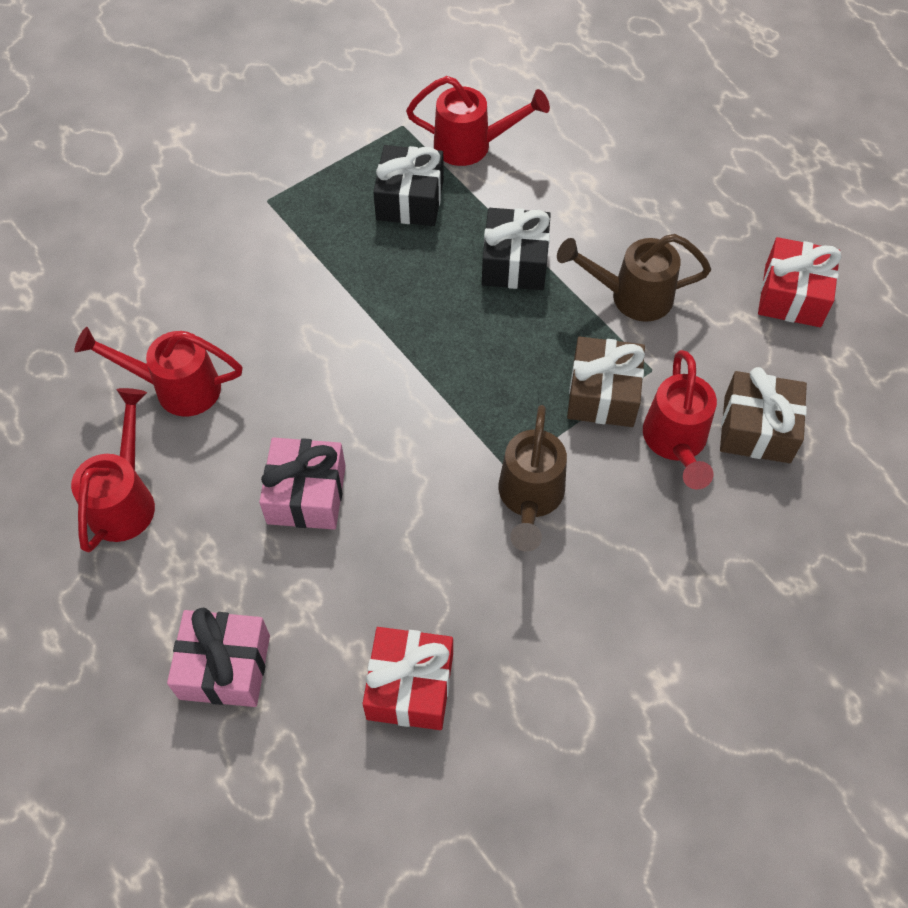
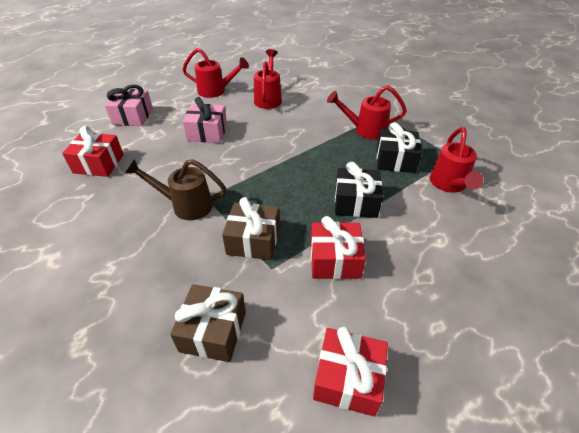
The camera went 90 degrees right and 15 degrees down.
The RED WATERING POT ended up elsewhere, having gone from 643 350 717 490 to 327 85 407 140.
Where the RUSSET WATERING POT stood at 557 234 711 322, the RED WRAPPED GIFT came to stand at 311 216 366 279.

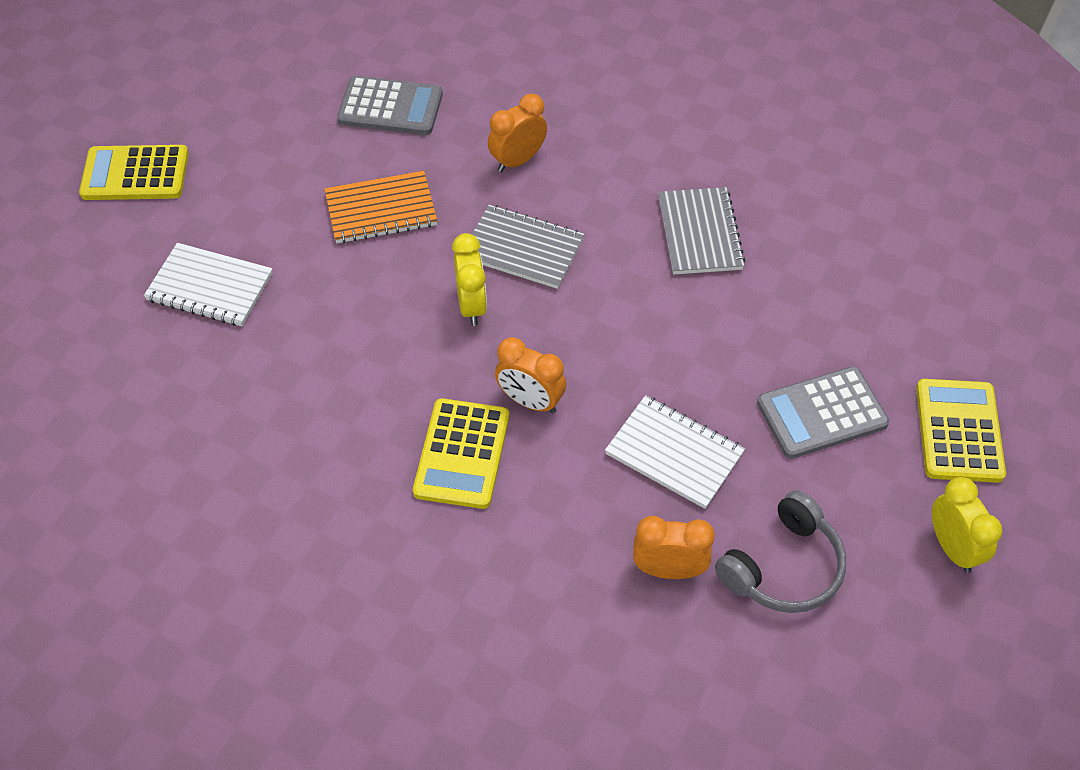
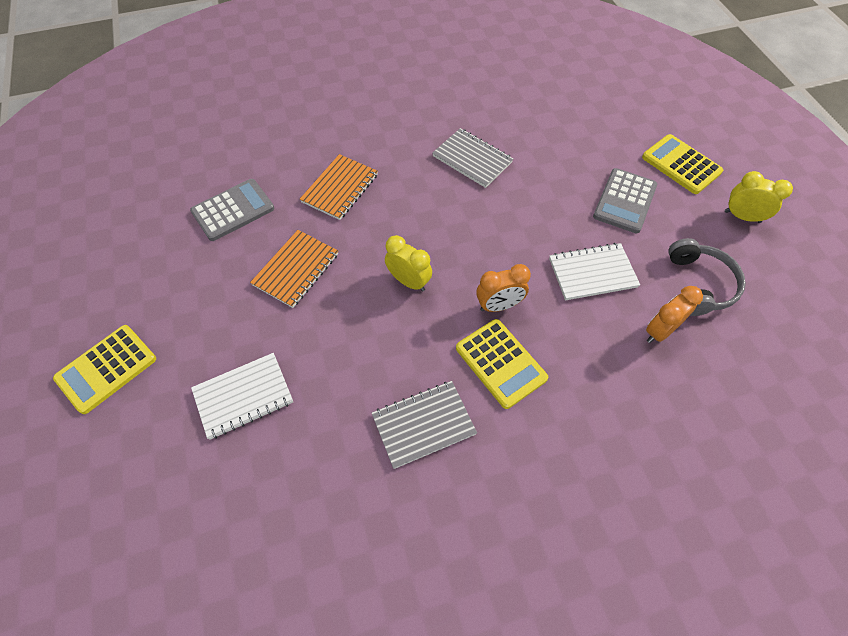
The camera went 45 degrees left and 5 degrees up.
The ASH-GREY NOTEBOOK ended up elsewhere, having gone from 472 205 584 289 to 372 381 477 469.
Where the ORANGE ALARM CLOCK stood at 488 94 547 172, the ORANGE NOTEBOOK came to stand at 300 154 378 220.

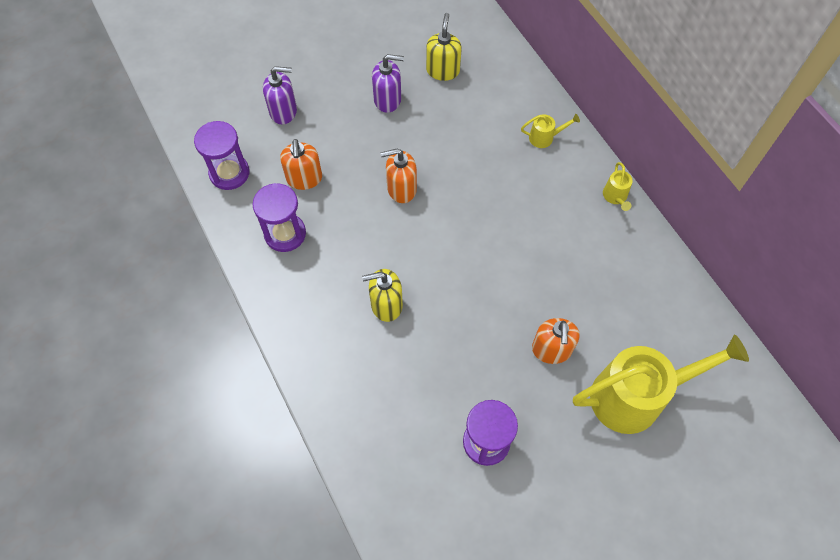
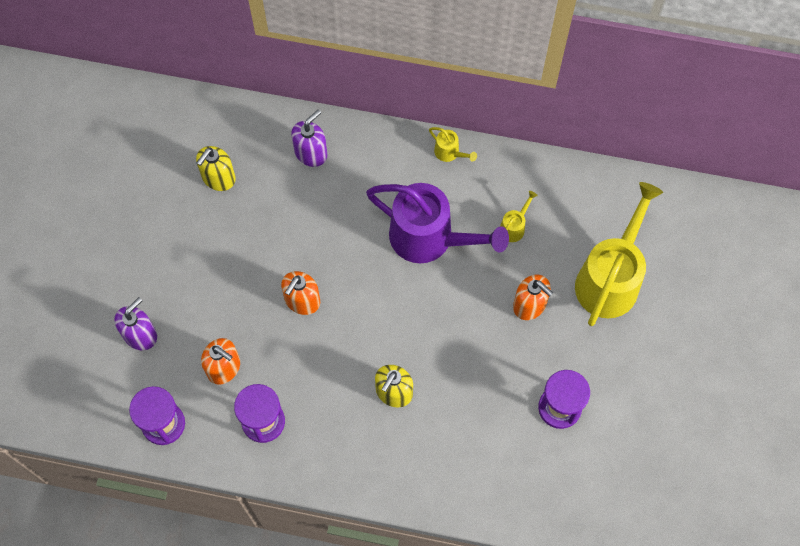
The camera went 50 degrees left and 5 degrees up.
The second view gained the PURPLE WATERING POT at 366 183 509 263.
The PURPLE SOAP PUMP ended up elsewhere, having gone from 372 54 404 113 to 291 110 327 167.
The GOLDEN WATERING POT ended up elsewhere, having gone from 521 114 580 148 to 500 191 538 242.
The GOLDEN SOAP PUMP at 426 13 462 81 ended up facing another way, 105 degrees counterclockwise from before.

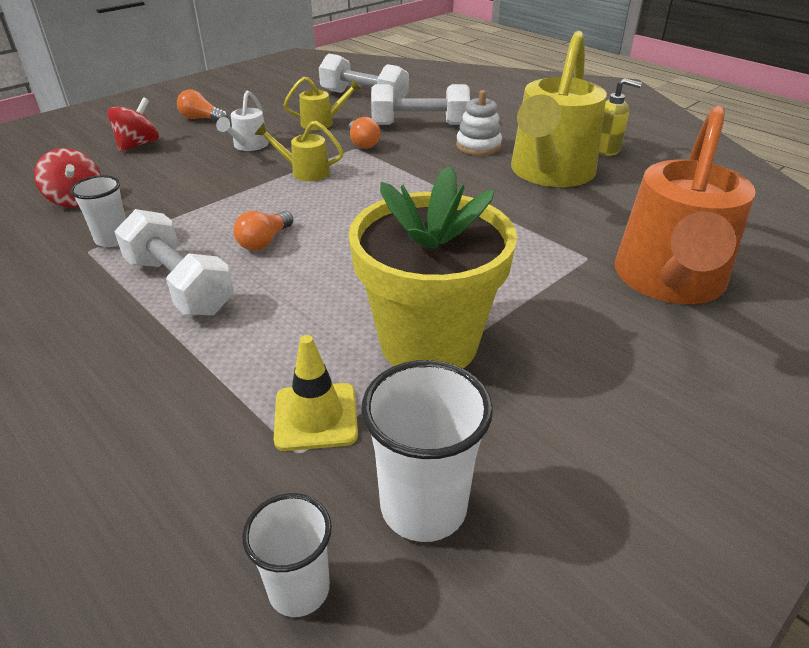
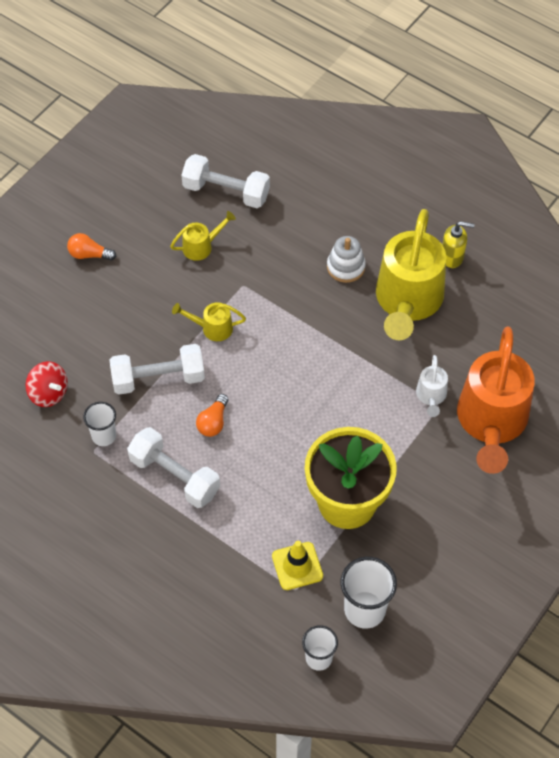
The camera went 10 degrees left and 20 degrees up.
The second view lost the RED TOY TOP at 107 97 159 152.
The second view lost the ORANGE BULB at 348 117 380 149.
The PURE WHITE WATERING POT ended up elsewhere, having gone from 216 91 269 151 to 416 355 448 417.
The PURE WHITE FREE WEIGHT ended up elsewhere, having gone from 371 84 470 125 to 110 344 205 395.

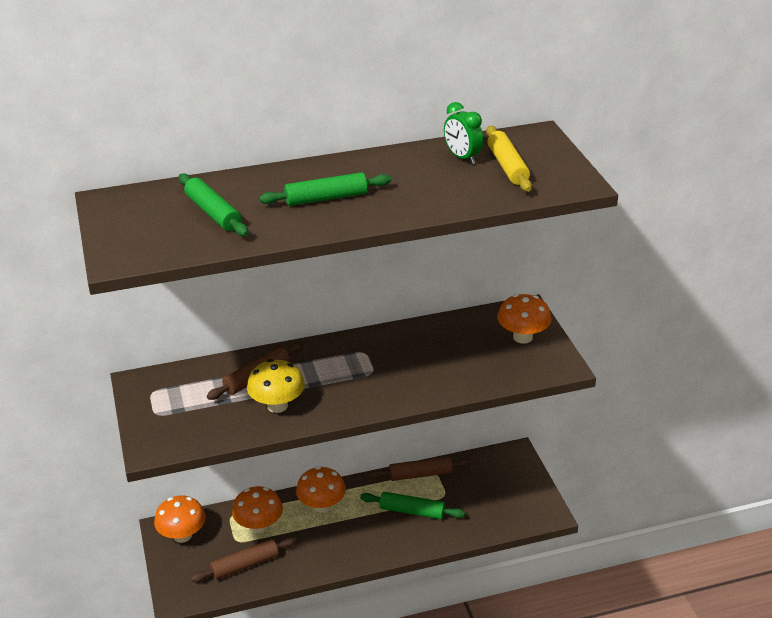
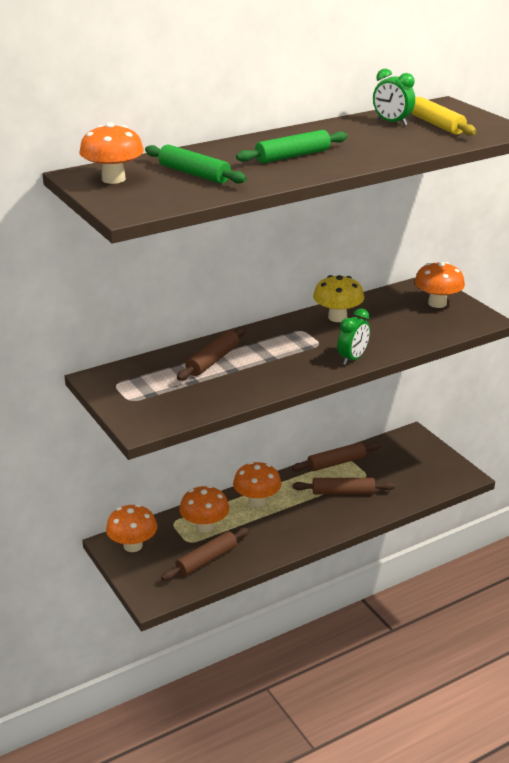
The camera went 15 degrees left and 5 degrees down.
The second view gained the ORANGE FUNGUS at 80 122 144 184.
The second view gained the LEAF-GREEN ALARM CLOCK at 338 308 370 365.
The GOLDEN FUNGUS ended up elsewhere, having gone from 247 359 305 413 to 313 275 364 322.
What was the LEAF-GREEN ROLLING PIN at 360 492 465 519 turned into the RUSSET ROLLING PIN at 293 478 395 495.

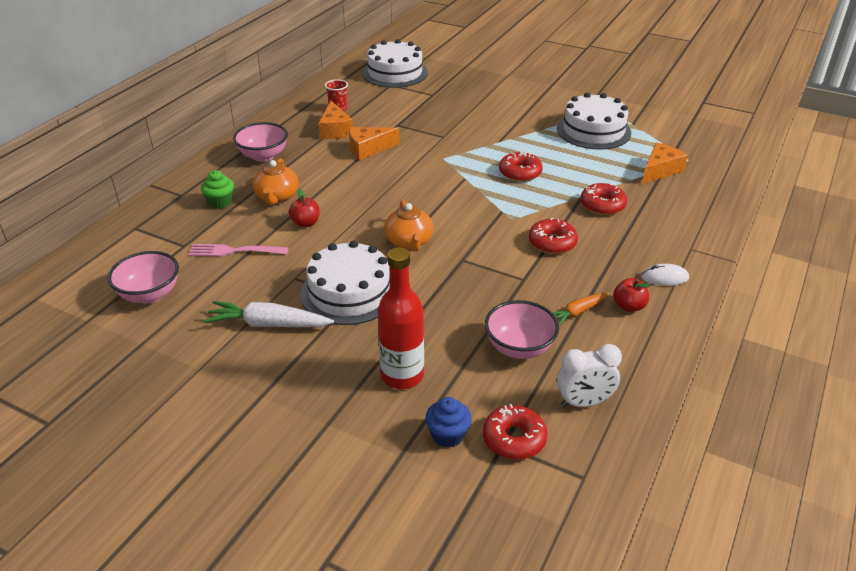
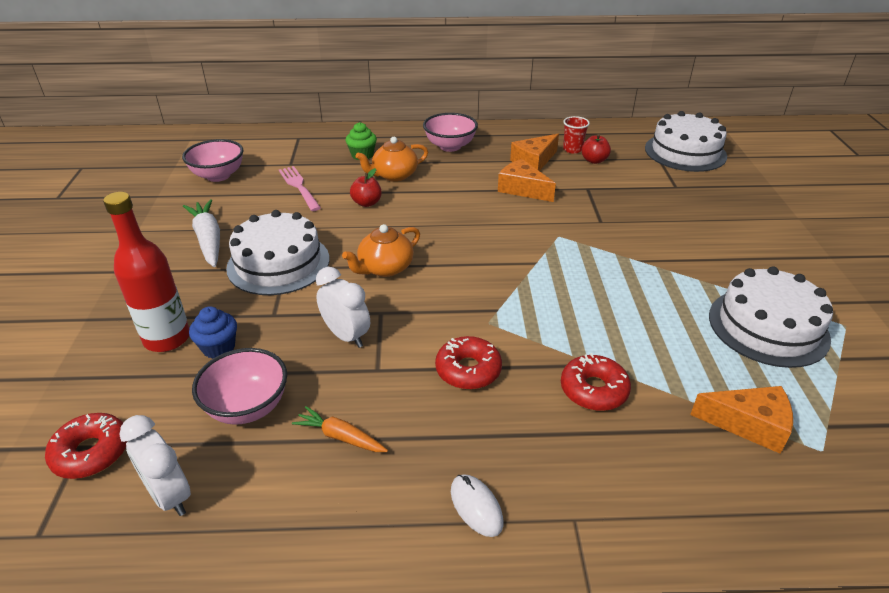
The camera went 60 degrees right and 0 degrees up.
The second view lost the RED GLAZED DONUT at 499 152 543 182.
The second view gained the PURE WHITE ALARM CLOCK at 316 267 370 348.
The ROYAL BLUE FAIRY CAKE ended up elsewhere, having gone from 425 397 472 448 to 189 306 237 359.
The RED TOY APPLE ended up elsewhere, having gone from 613 278 651 312 to 581 134 611 164.

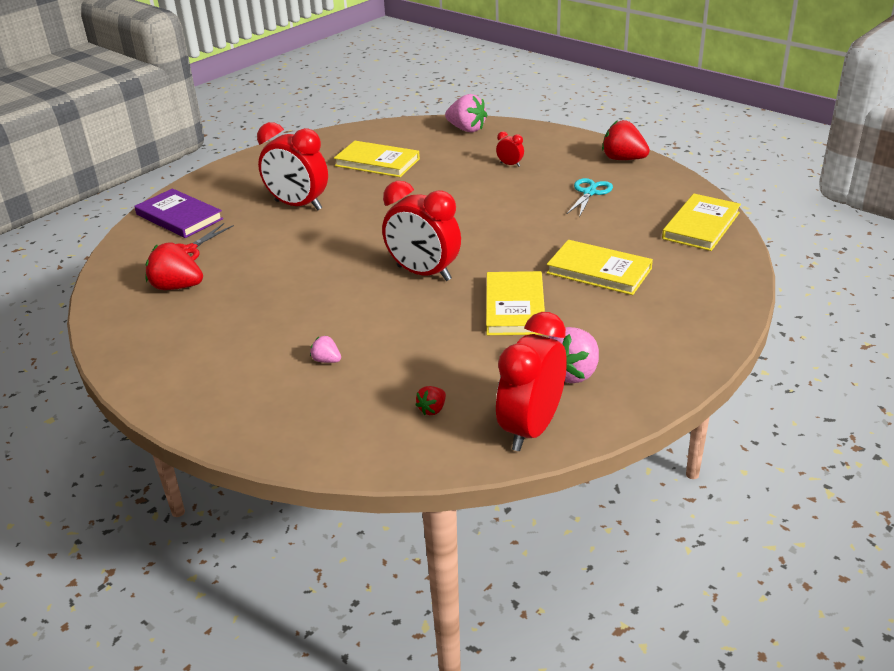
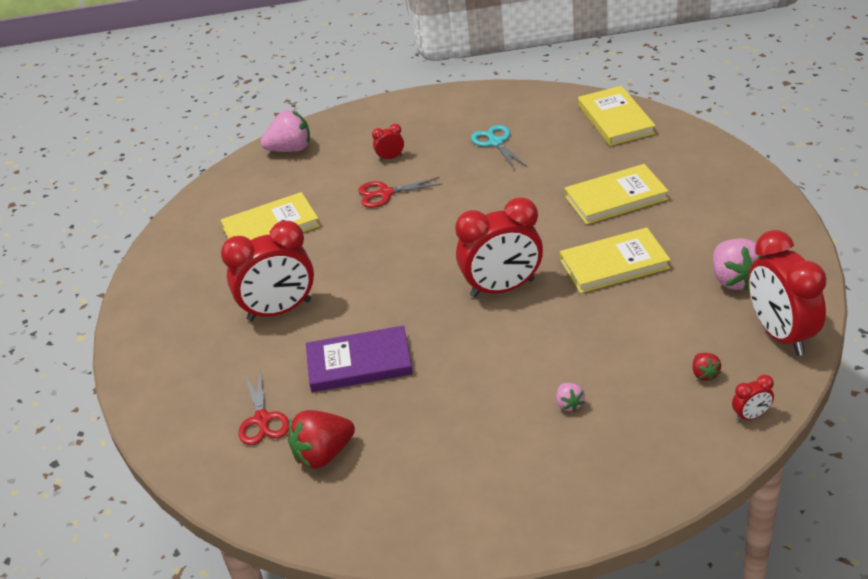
The camera went 45 degrees left and 5 degrees up.
The second view lost the RED BERRY at 602 120 650 160.
The second view gained the RED SCISSORS at 358 177 443 208.
The second view gained the RED ALARM CLOCK at 732 375 774 422.
The PURPLE HARDBACK ended up elsewhere, having gone from 134 188 223 238 to 306 326 413 392.
The ROSE-PINK BERRY at 310 336 341 363 ended up facing another way, 90 degrees counterclockwise from before.
The GOLDEN HARDBACK at 486 271 545 335 ended up facing another way, 60 degrees counterclockwise from before.

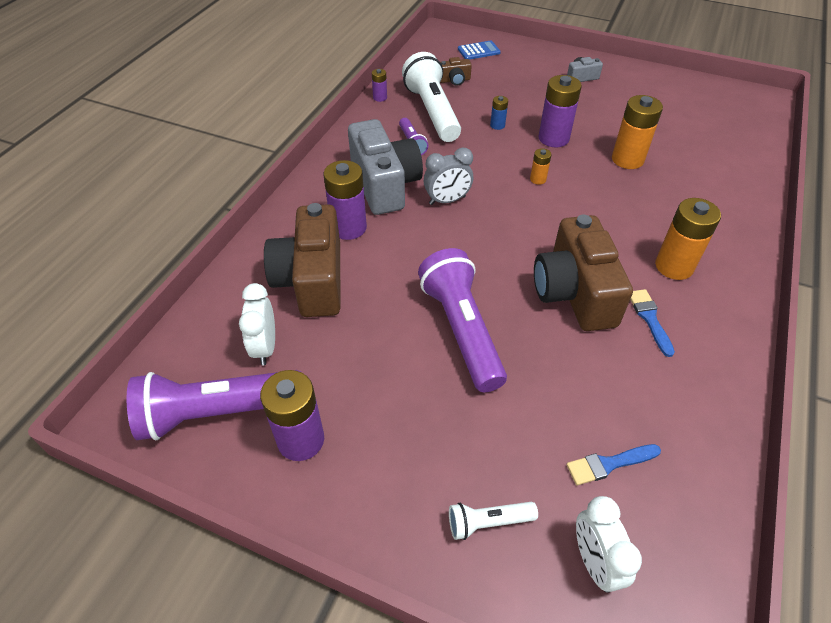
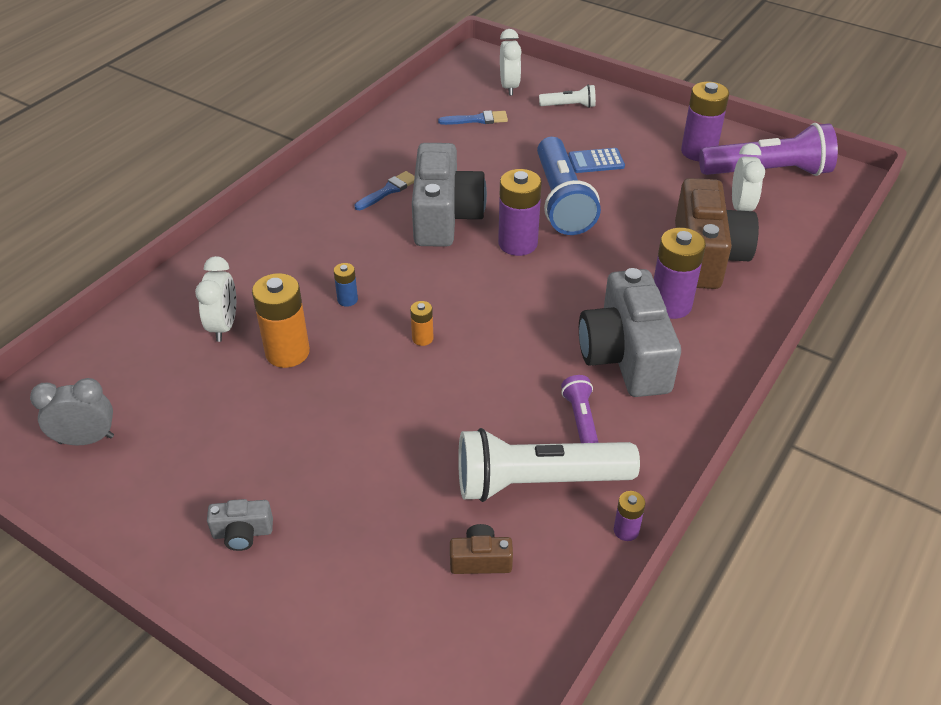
The camera went 170 degrees left and 5 degrees down.
The second view lost the ORANGE AA BATTERY at 655 198 721 280.
The second view gained the PURE WHITE ALARM CLOCK at 195 256 236 342.
The ASH-GREY ALARM CLOCK ended up elsewhere, having gone from 424 148 473 205 to 30 378 114 445.
The ROYAL BLUE CALCULATOR ended up elsewhere, having gone from 458 40 501 60 to 568 148 625 173.
The ROYAL BLUE AA BATTERY ended up elsewhere, having gone from 490 96 508 130 to 333 263 358 307.
The PURPLE AA BATTERY ended up elsewhere, having gone from 539 75 582 147 to 498 169 542 256.
What was the PURPLE TORCH at 418 248 507 392 turned into the ROYAL BLUE TORCH at 537 137 601 235.
What was the RUSSET COMPACT CAMERA at 534 215 633 331 turned into the ASH-GREY COMPACT CAMERA at 412 143 487 247.
The PURE WHITE TORCH at 402 52 461 142 ended up facing another way, 90 degrees clockwise from before.
The ROYAL BLUE PAINTBRUSH at 630 289 675 357 ended up facing another way, 135 degrees counterclockwise from before.

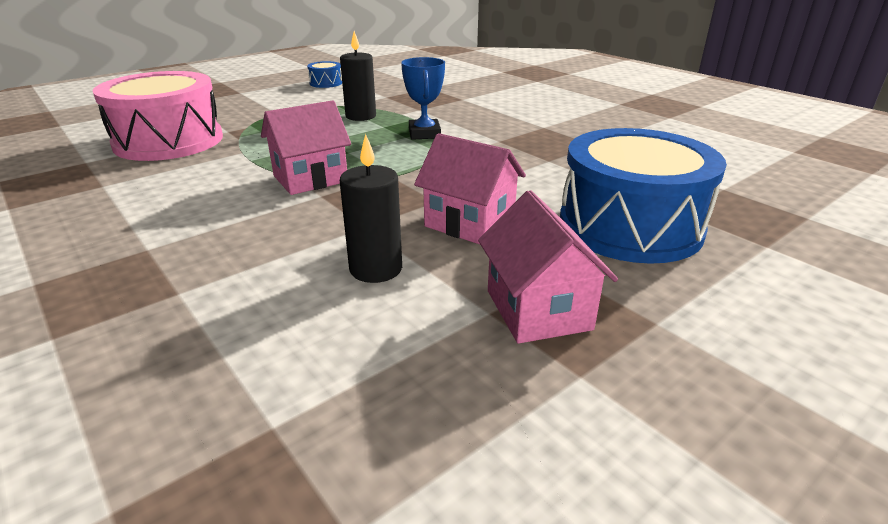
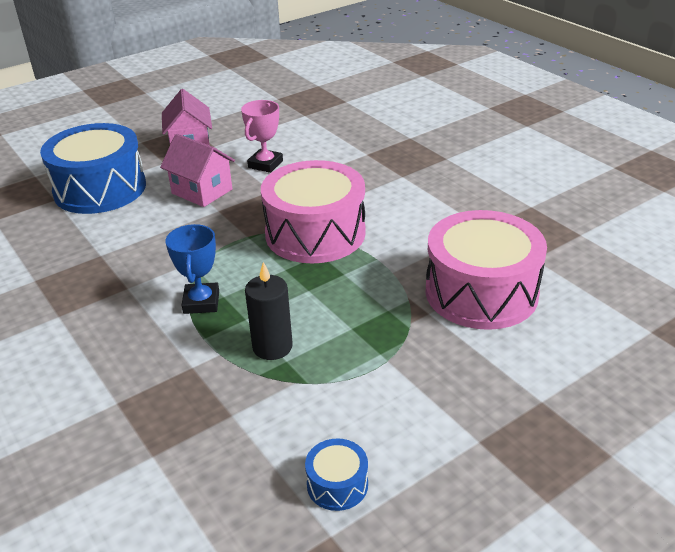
The camera went 175 degrees left and 5 degrees up.
Where the ROSE-PINK COTTAGE stood at 261 100 351 195, the ROSE-PINK SNARE DRUM came to stand at 261 160 366 263.
Where the EBONY CANDLE stood at 340 134 402 283, the ROSE-PINK PRIZE CUP came to stand at 241 100 283 173.

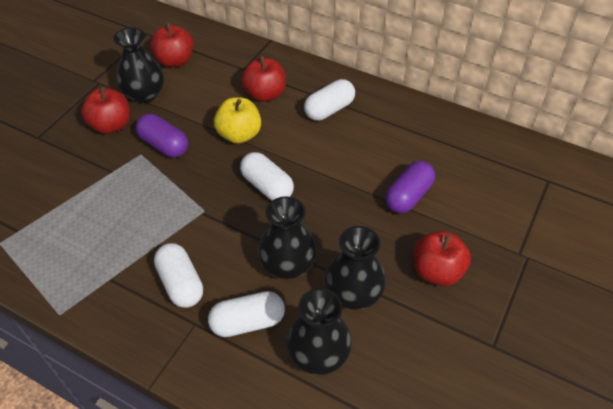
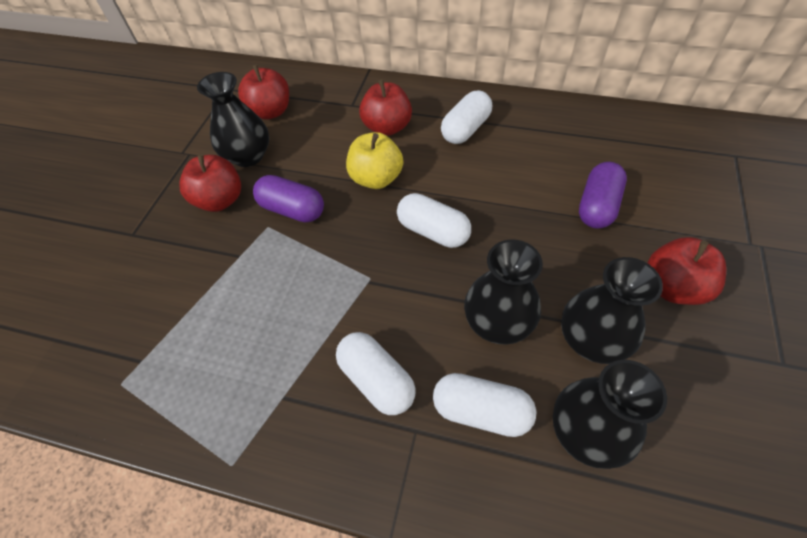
The camera went 10 degrees left and 5 degrees up.
The PURE WHITE CAPSULE at 208 291 285 337 ended up facing another way, 45 degrees clockwise from before.

